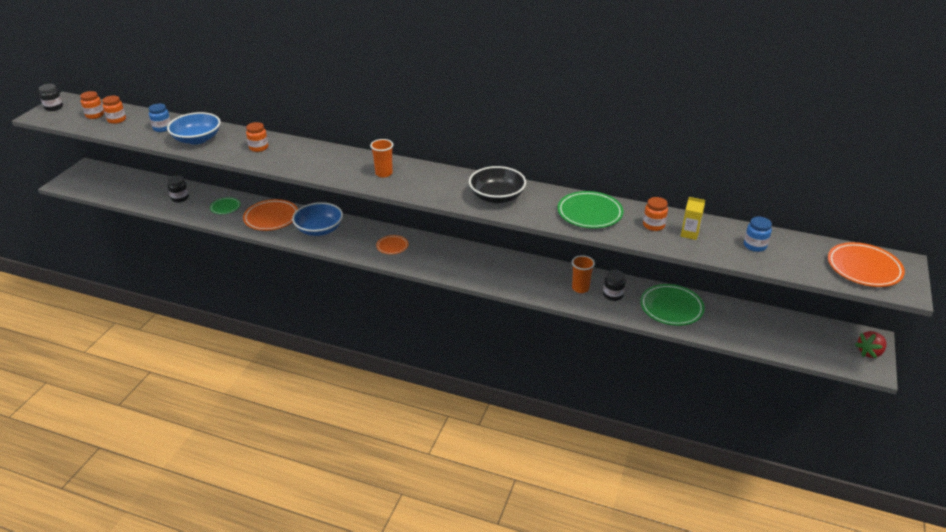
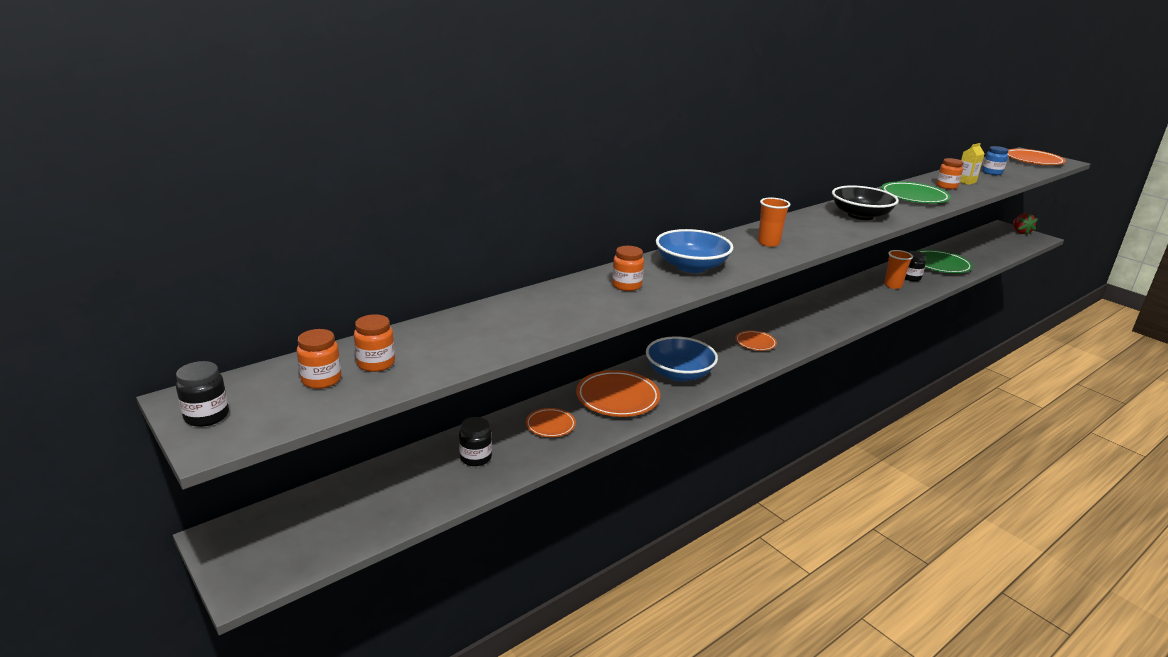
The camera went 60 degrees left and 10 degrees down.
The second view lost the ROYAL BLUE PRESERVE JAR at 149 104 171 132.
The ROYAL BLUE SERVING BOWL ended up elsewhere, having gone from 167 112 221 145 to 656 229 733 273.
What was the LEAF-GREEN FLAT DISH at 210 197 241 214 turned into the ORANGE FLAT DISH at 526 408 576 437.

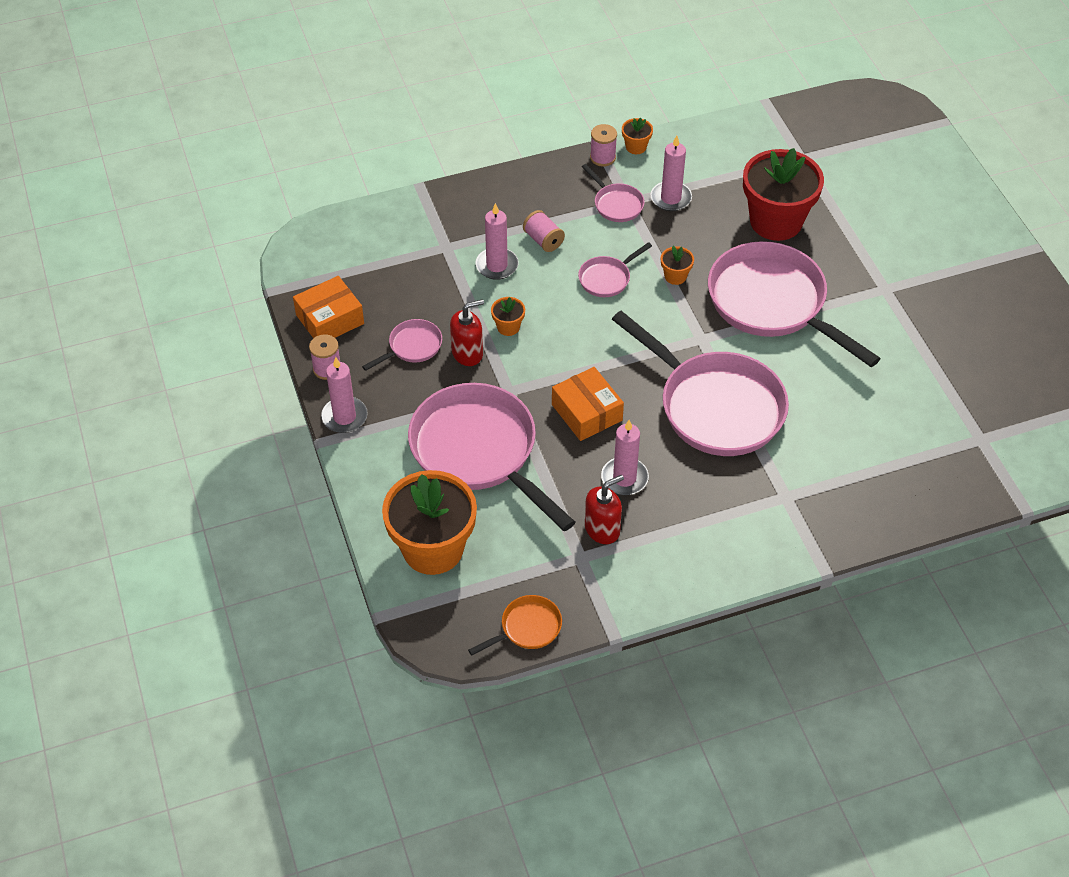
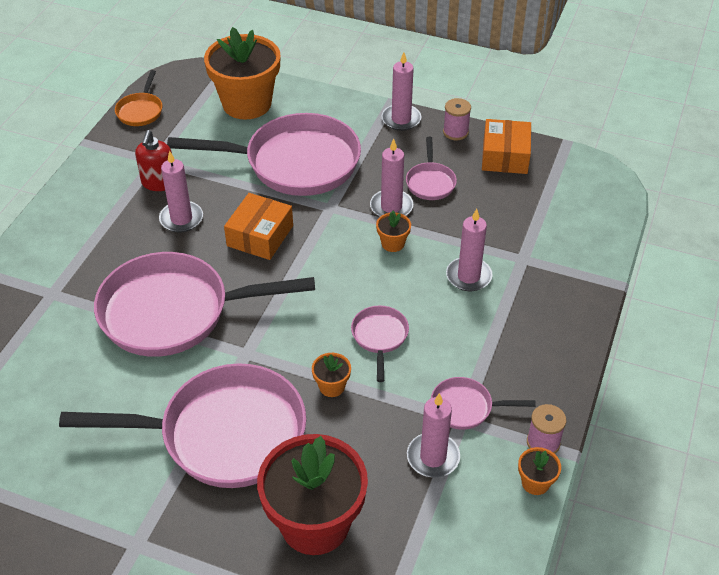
The camera went 130 degrees right and 5 degrees down.
The second view lost the ROSE-PINK REEL OF THREAD at 523 210 565 252.
Where the RED SOAP PUMP stood at 450 299 484 366, the ROSE-PINK CANDLE came to stand at 370 139 413 217.
The ORANGE BOX at 552 367 624 441 ended up facing another way, 75 degrees counterclockwise from before.

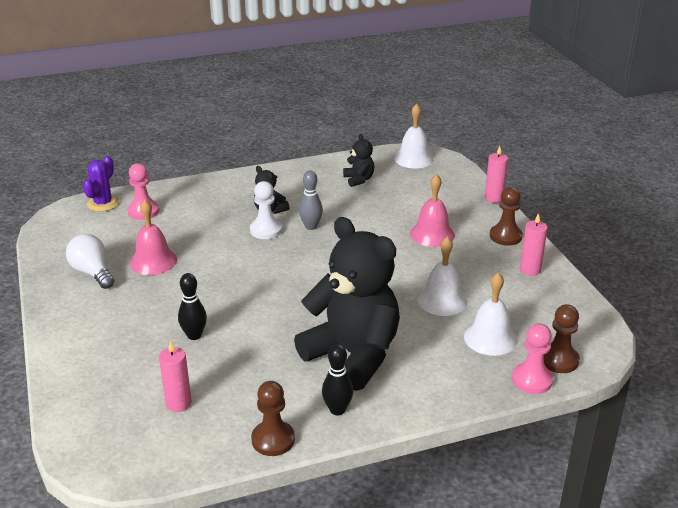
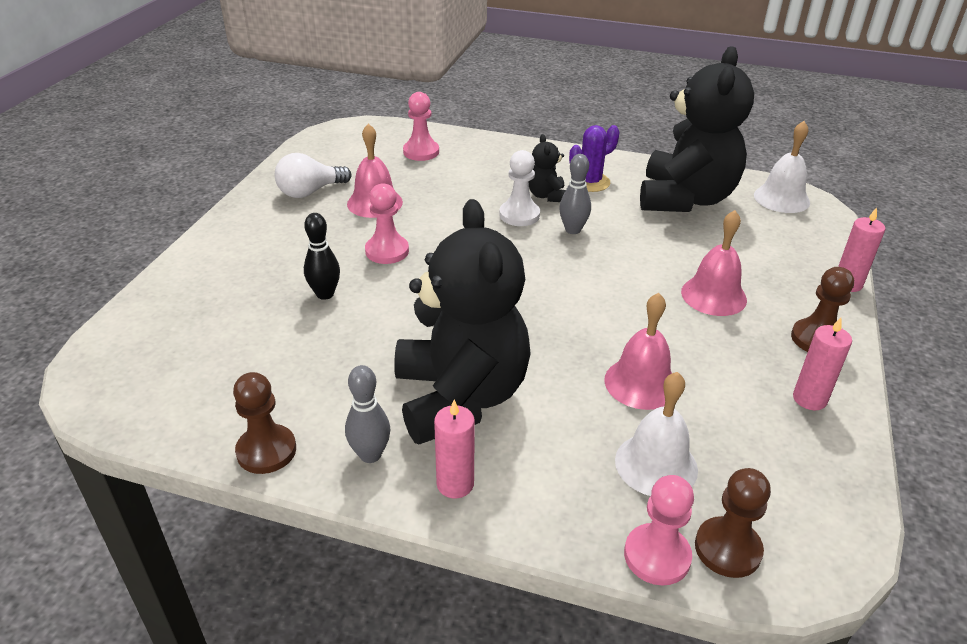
The camera went 35 degrees right and 5 degrees up.
The second view gained the ROSE-PINK PAWN at 365 183 409 264.
The PURPLE SAGUARO CACTUS ended up elsewhere, having gone from 83 156 119 212 to 569 125 620 192.
The ROSE-PINK CANDLE ended up elsewhere, having gone from 159 341 191 412 to 434 400 475 499.
What was the EBONY TENPIN at 322 344 353 415 turned into the ASH-GREY TENPIN at 345 365 390 463.
What was the PURE WHITE BELL at 417 236 467 316 turned into the ROSE-PINK BELL at 605 293 672 410.
The PURE WHITE BULB at 66 234 114 289 ended up facing another way, 120 degrees counterclockwise from before.
The size of the EBONY TEDDY at 343 134 374 187 changed by a factor of 2.37.

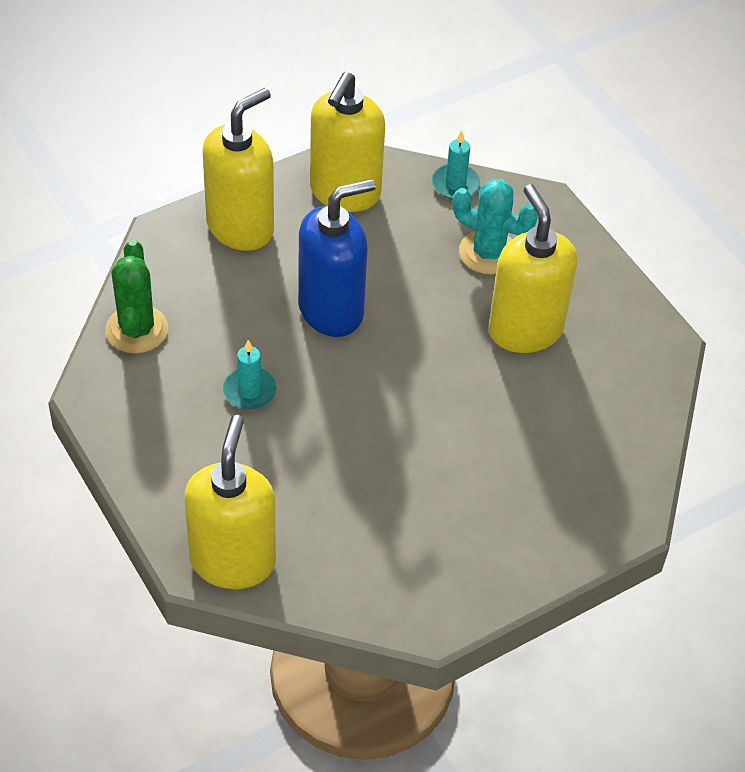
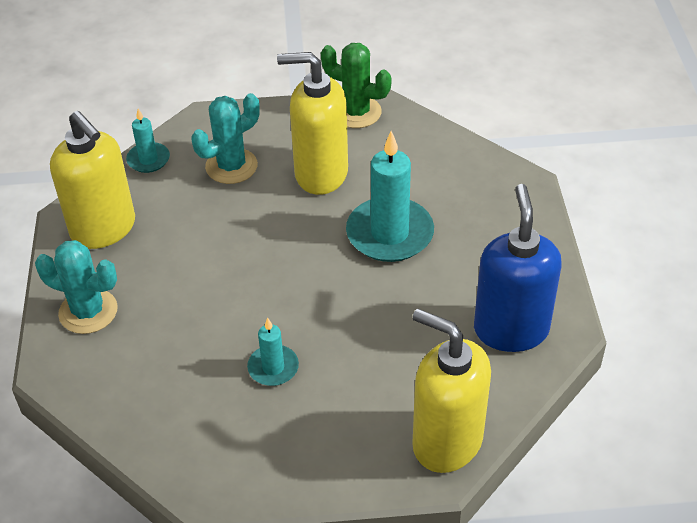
The camera went 60 degrees left and 5 degrees down.
The second view gained the AQUA CANDLE at 346 131 434 262.
The LEAF-GREEN SAGUARO CACTUS ended up elsewhere, having gone from 105 240 168 354 to 321 43 392 128.
The ROYAL BLUE SOAP PUMP ended up elsewhere, having gone from 298 179 376 337 to 474 184 562 352.
Where the GOLDEN SOAP PUMP stood at 202 88 274 251, the AQUA SAGUARO CACTUS came to stand at 35 240 118 334.

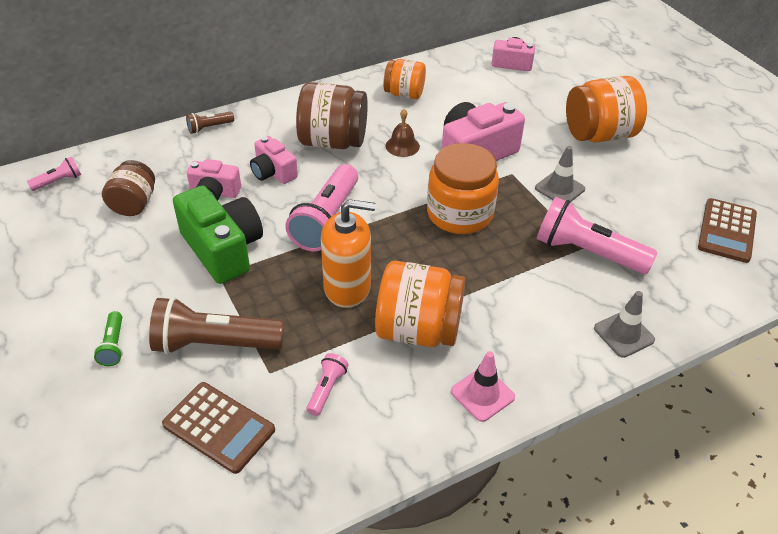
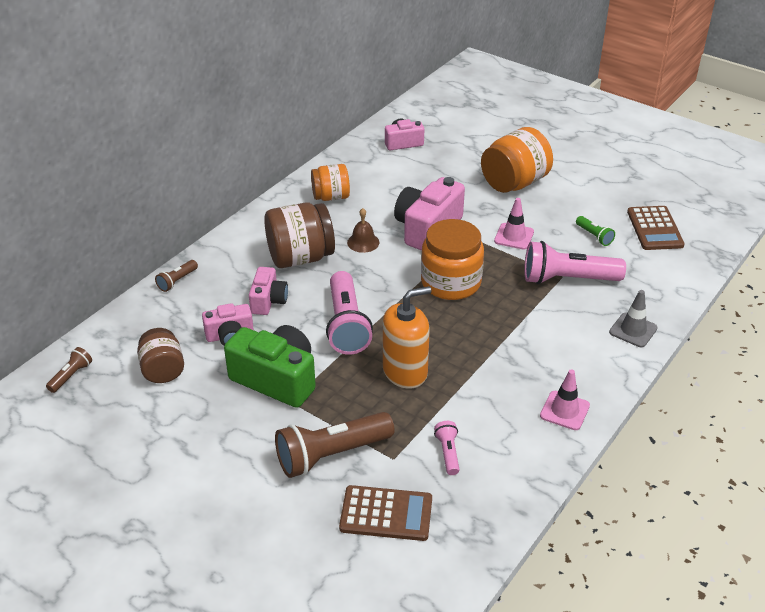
The camera went 25 degrees left and 5 degrees down.
The second view lost the ORANGE PRESERVE JAR at 375 261 466 347.
The LEAF-GREEN TORCH ended up elsewhere, having gone from 94 311 123 366 to 576 216 615 246.
What was the ROSE-PINK TORCH at 27 156 81 191 turned into the RUSSET TORCH at 46 347 92 393.
What was the ASH-GREY TRAFFIC CONE at 535 146 585 202 turned into the ROSE-PINK TRAFFIC CONE at 494 198 534 250.
The ROSE-PINK COMPACT CAMERA at 250 136 298 184 ended up facing another way, 105 degrees counterclockwise from before.

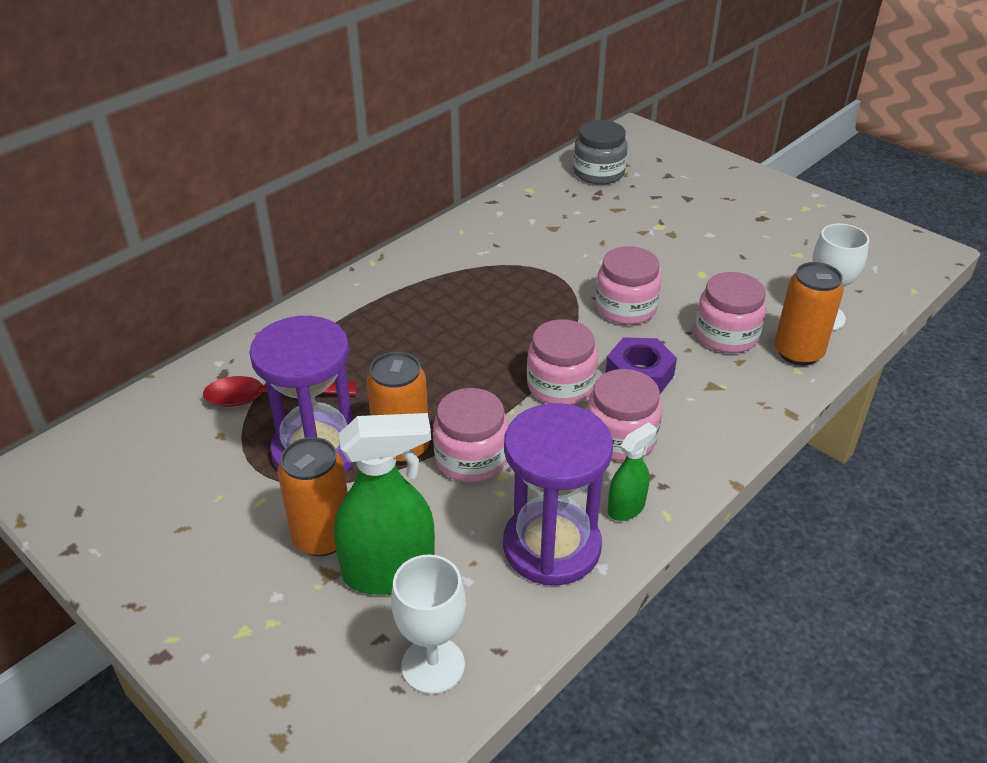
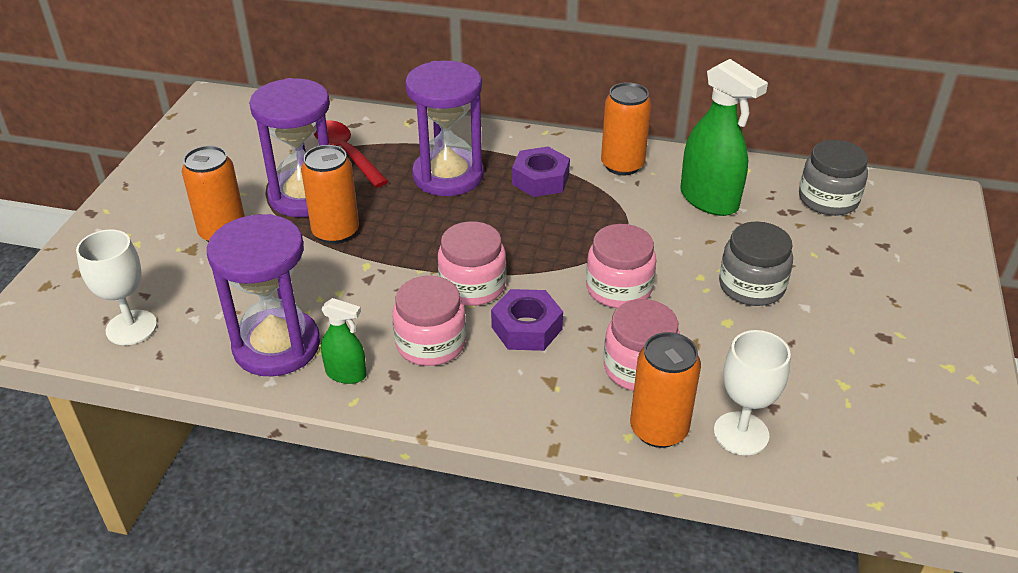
The camera went 60 degrees right and 0 degrees up.
The second view lost the ROSE-PINK PRESERVE JAR at 433 388 509 482.
The second view gained the PURPLE SAND TIMER at 405 61 484 196.
The second view gained the PURPLE HEX NUT at 512 146 570 197.
The second view gained the ORANGE TIN at 601 82 651 175.
The second view gained the ASH-GREY PRESERVE JAR at 719 221 793 306.
The LEAF-GREEN SPRAY BOTTLE ended up elsewhere, having gone from 334 413 435 595 to 680 59 768 216.

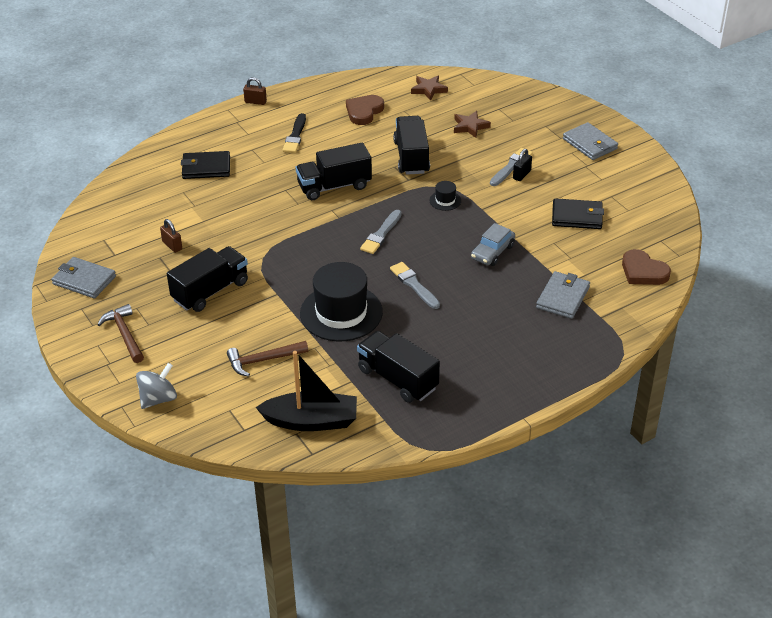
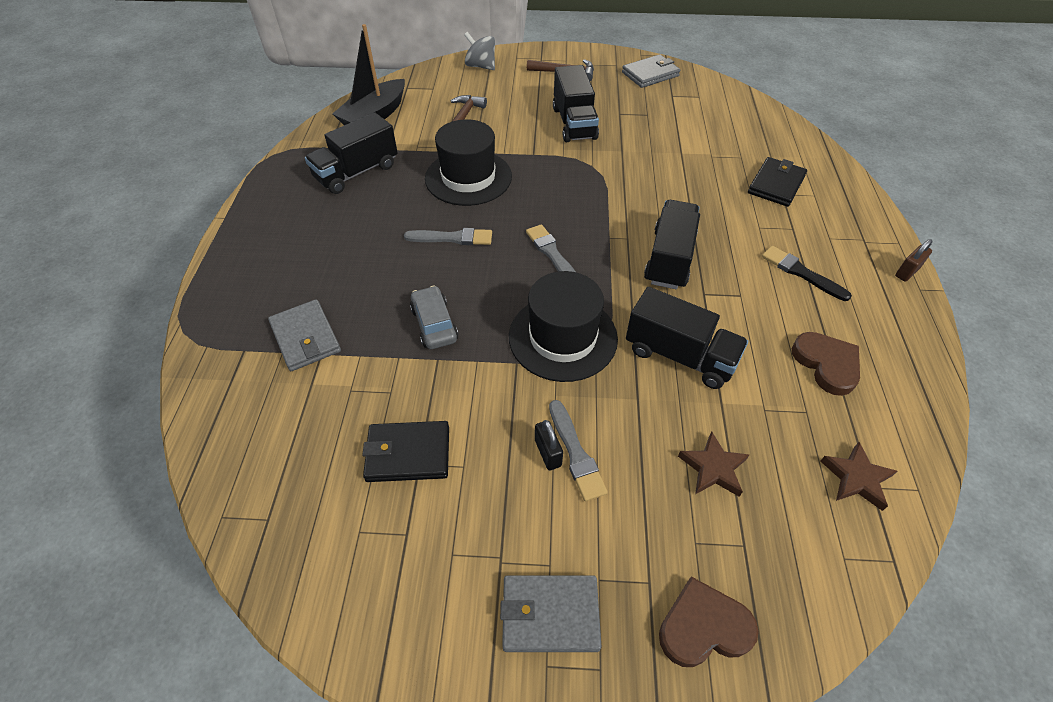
The camera went 125 degrees right and 10 degrees up.
The second view lost the RUSSET PADLOCK at 160 219 182 253.
The RUSSET LOVE HEART ended up elsewhere, having gone from 622 249 671 285 to 659 577 759 667.
The ASH-GREY TOY TOP at 136 363 177 409 ended up facing another way, 135 degrees clockwise from before.
The EBONY TRUCK at 357 331 440 403 ended up facing another way, 150 degrees clockwise from before.
The EBONY WALLET at 552 198 604 229 ended up facing another way, 45 degrees clockwise from before.
The size of the EBONY TALL HAT at 429 181 461 211 changed by a factor of 2.35.

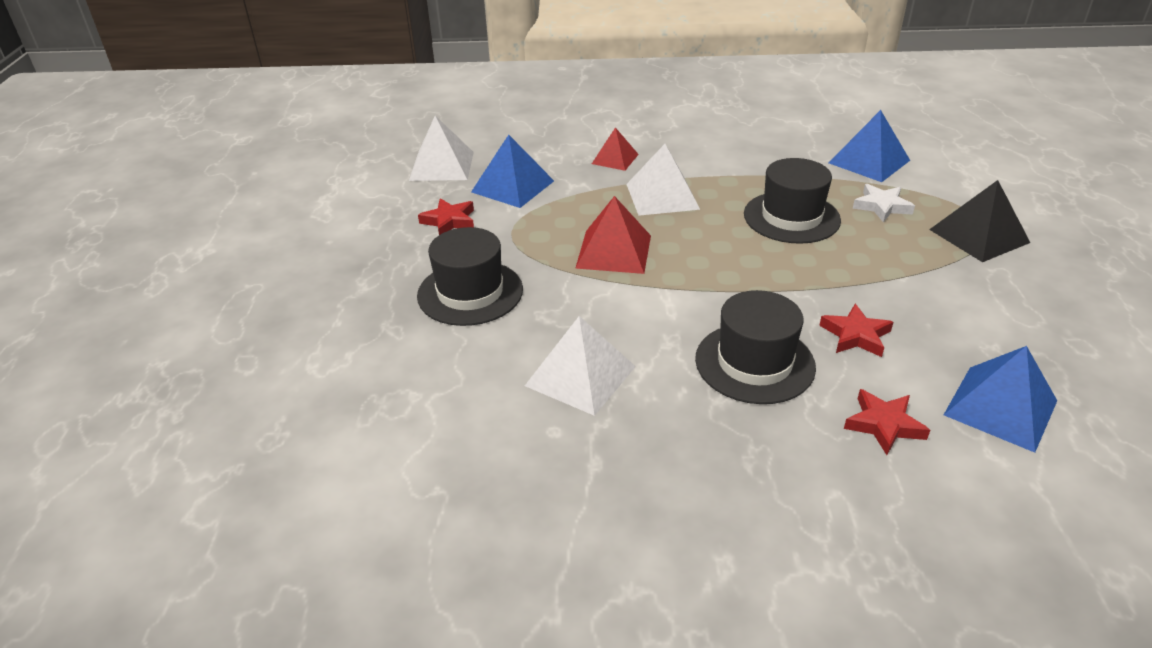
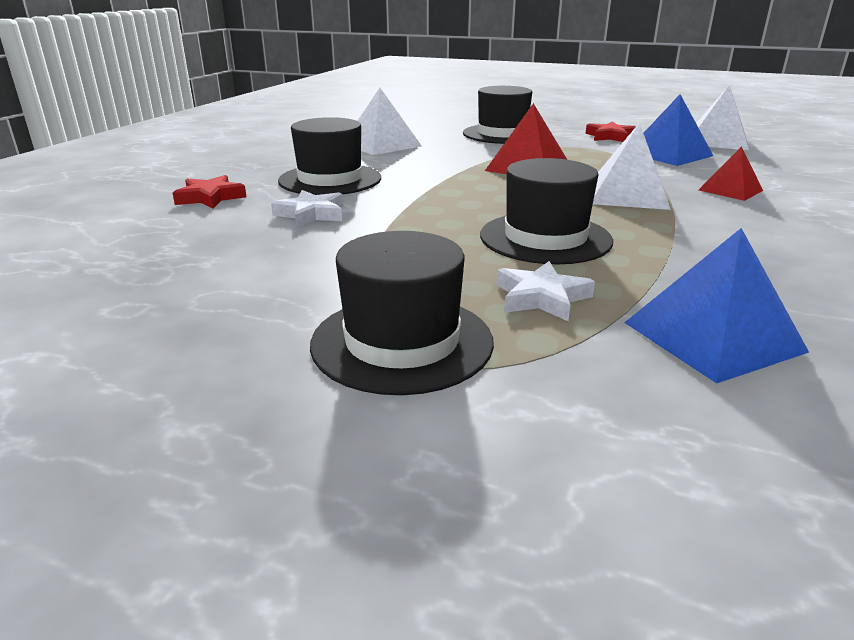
The camera went 110 degrees right and 10 degrees down.
The second view lost the ROYAL BLUE PYRAMID at 944 346 1057 453.
Where the EBONY PYRAMID stood at 929 180 1030 262, the EBONY TALL HAT came to stand at 310 231 494 395.
What was the RED STAR SHAPE at 819 304 893 357 turned into the PURE WHITE STAR SHAPE at 271 190 343 228.

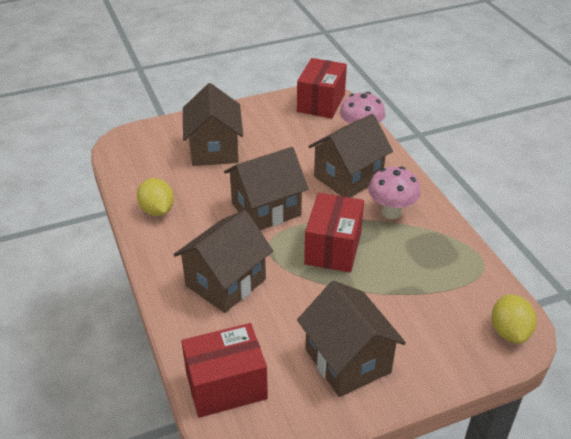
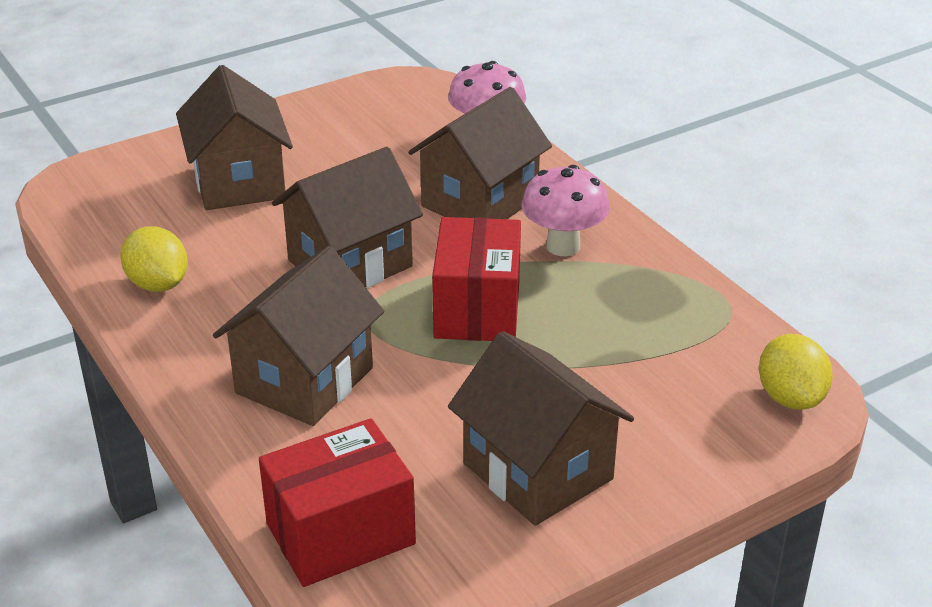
The camera went 10 degrees left and 5 degrees down.
The second view lost the RED BOX at 297 58 347 118.

